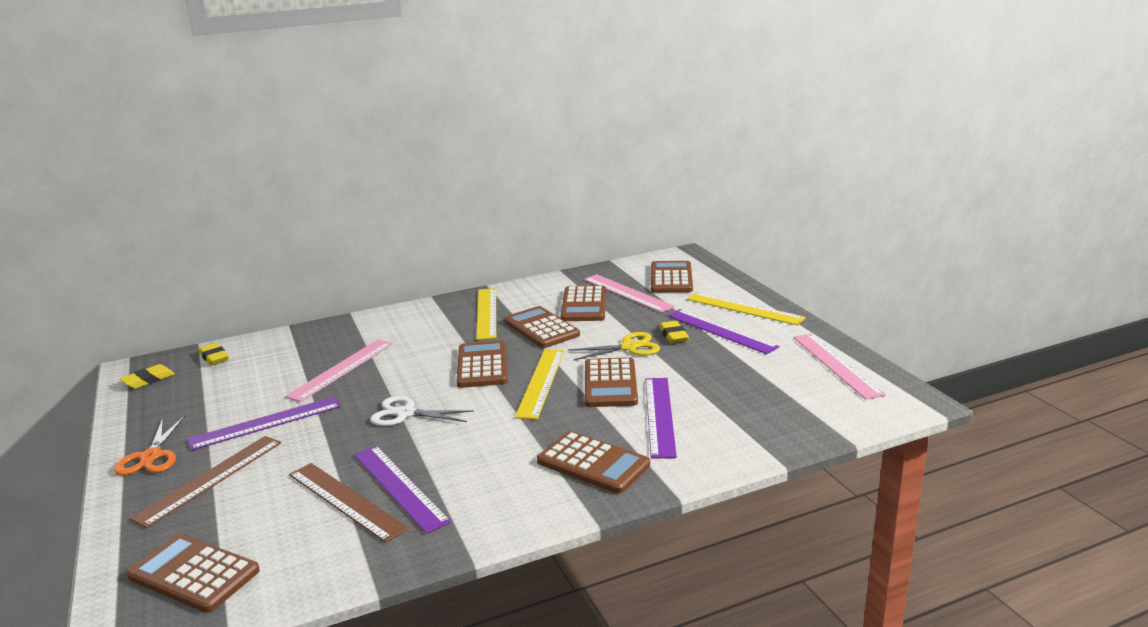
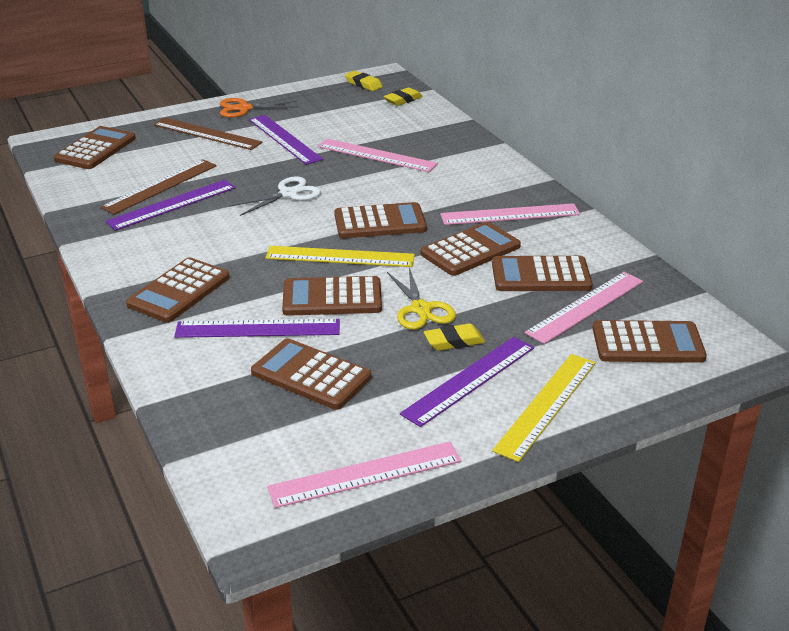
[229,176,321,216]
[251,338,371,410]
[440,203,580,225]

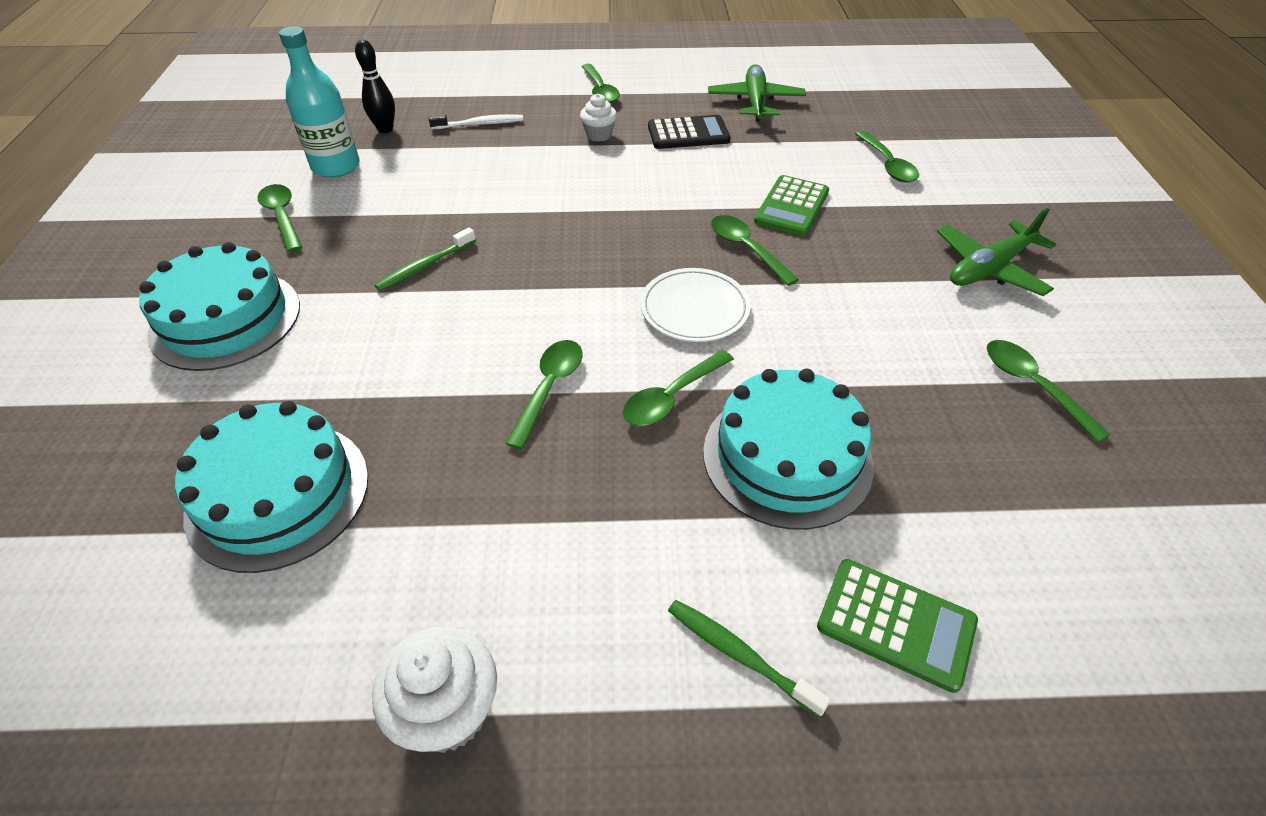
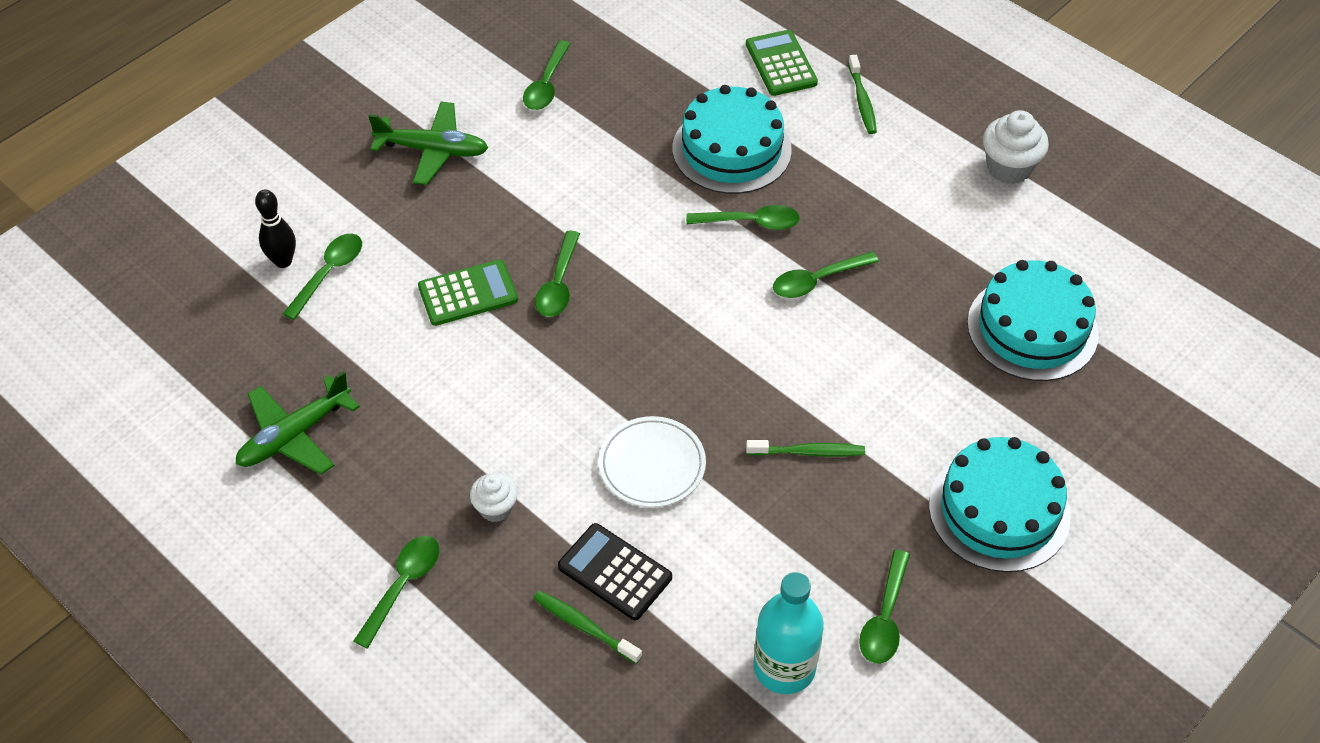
[255,189,296,268]
[533,590,642,664]
[558,523,672,620]
[599,416,706,507]

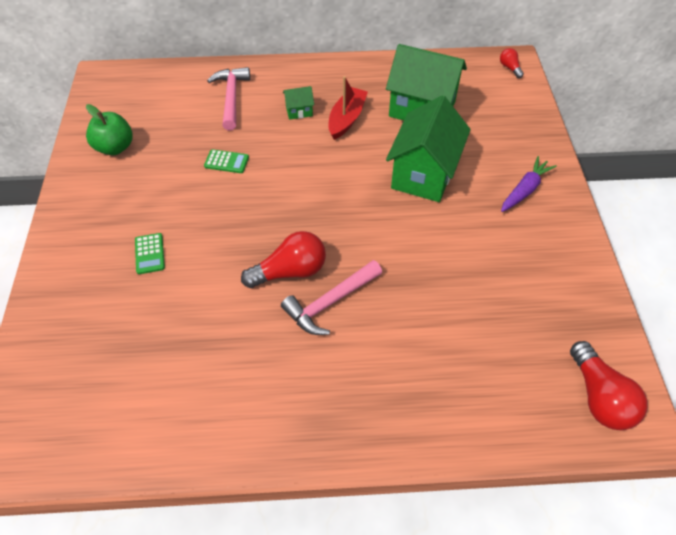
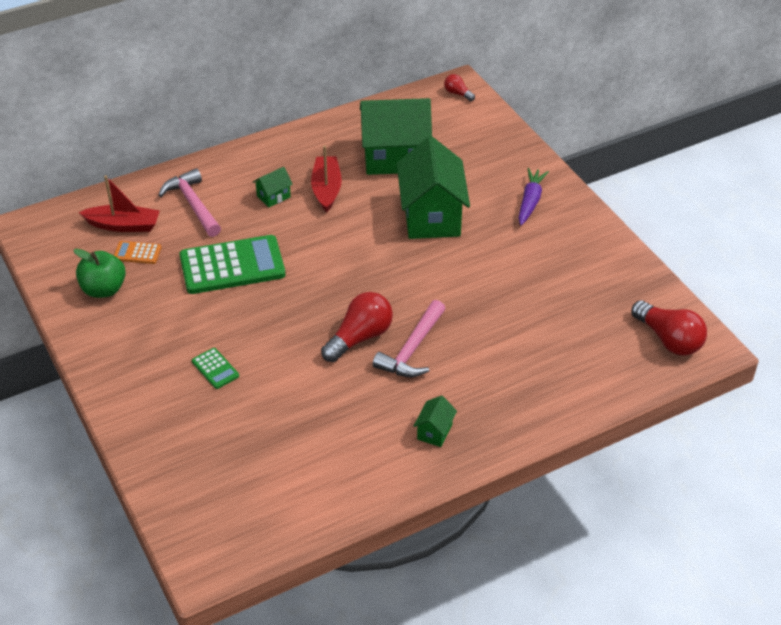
[79,175,160,232]
[114,241,161,264]
[180,235,286,294]
[413,395,457,447]

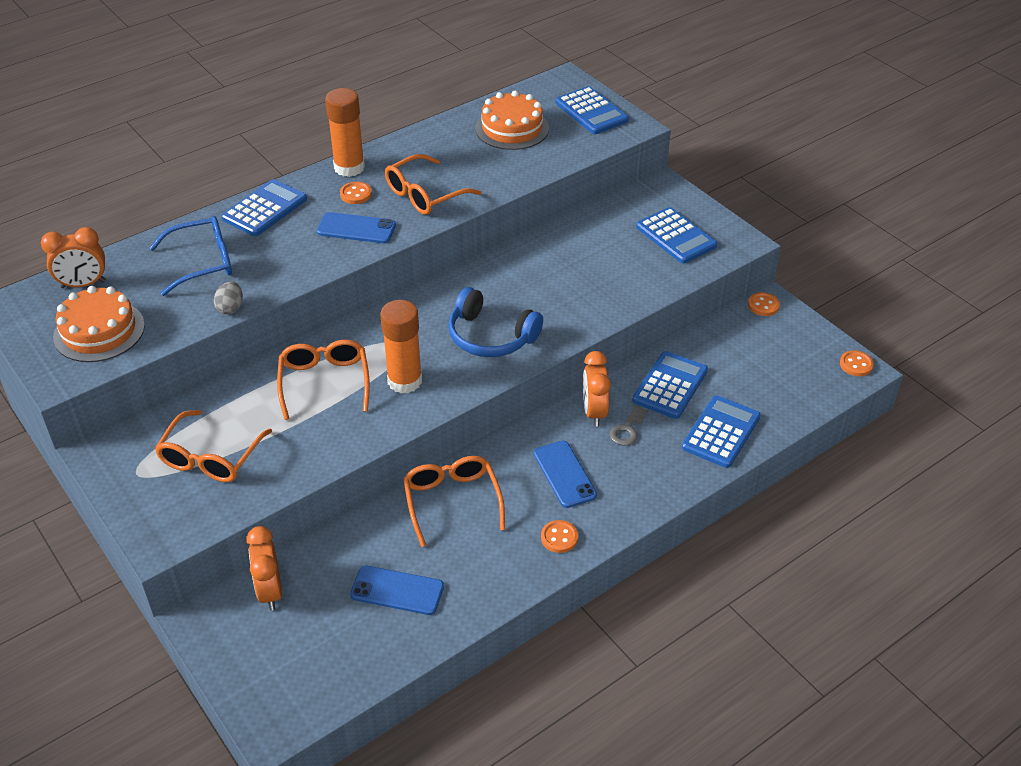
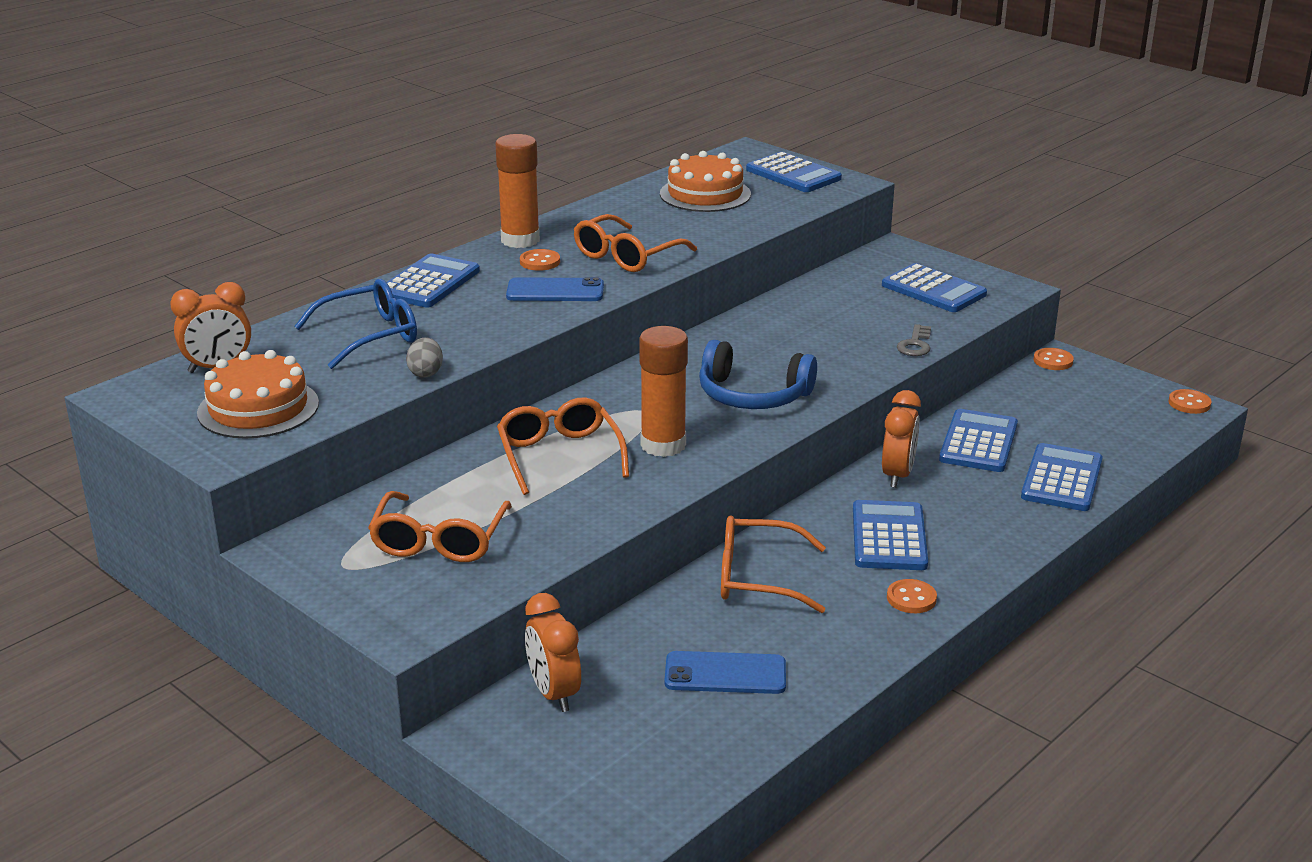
[721,515,826,613]
[853,500,928,570]
[882,390,921,488]
[897,324,931,356]

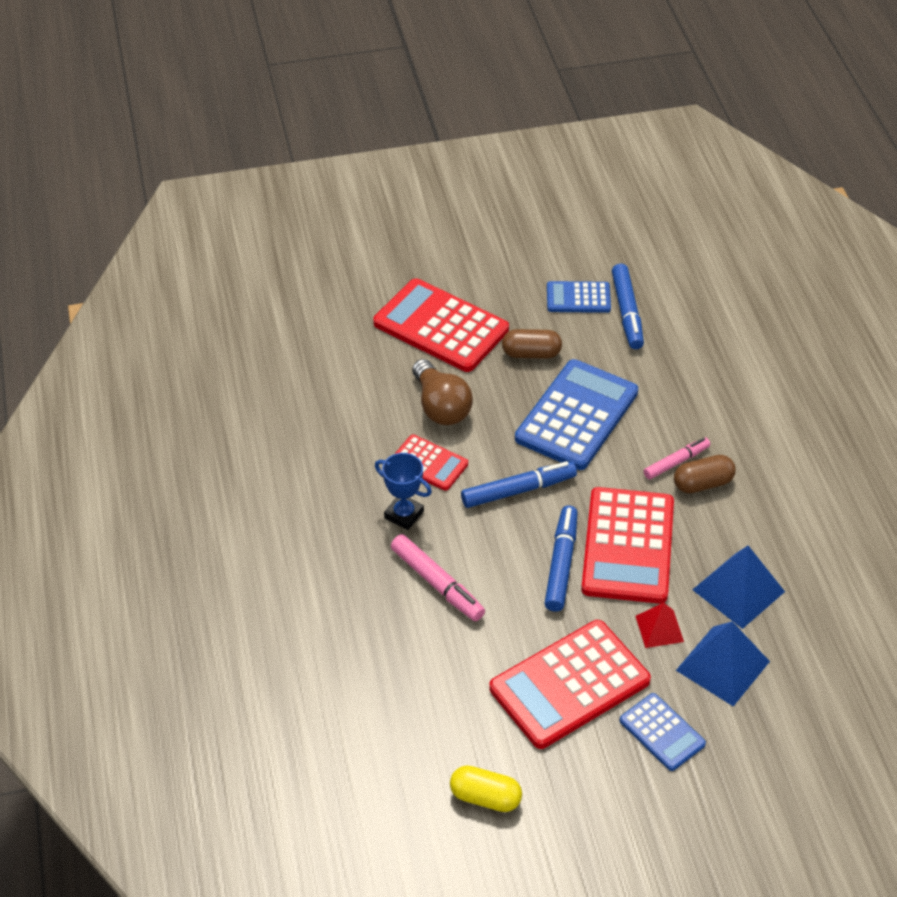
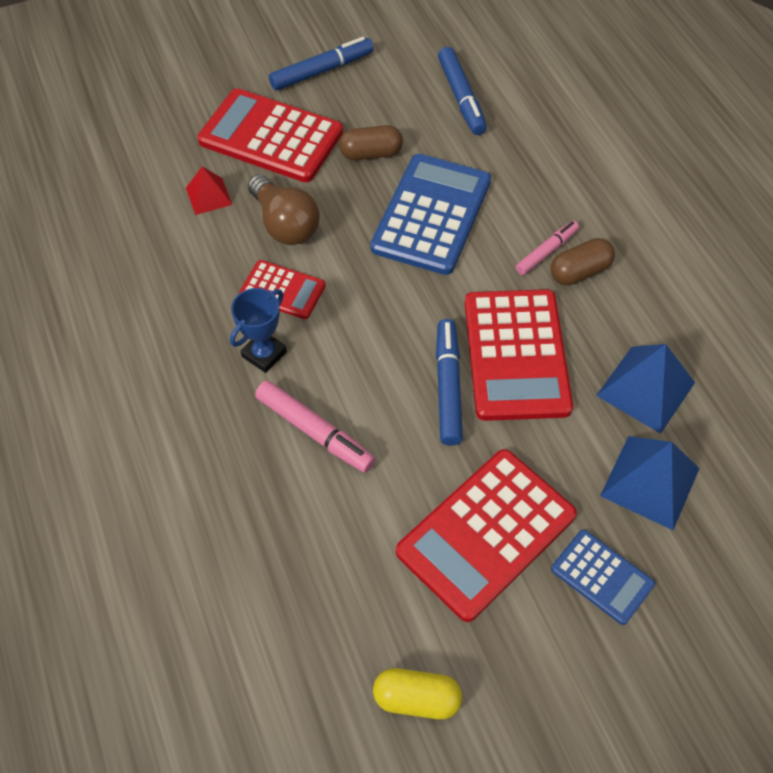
[186,166,232,215]
[230,288,287,373]
[269,37,374,90]
[547,281,611,313] (first image)

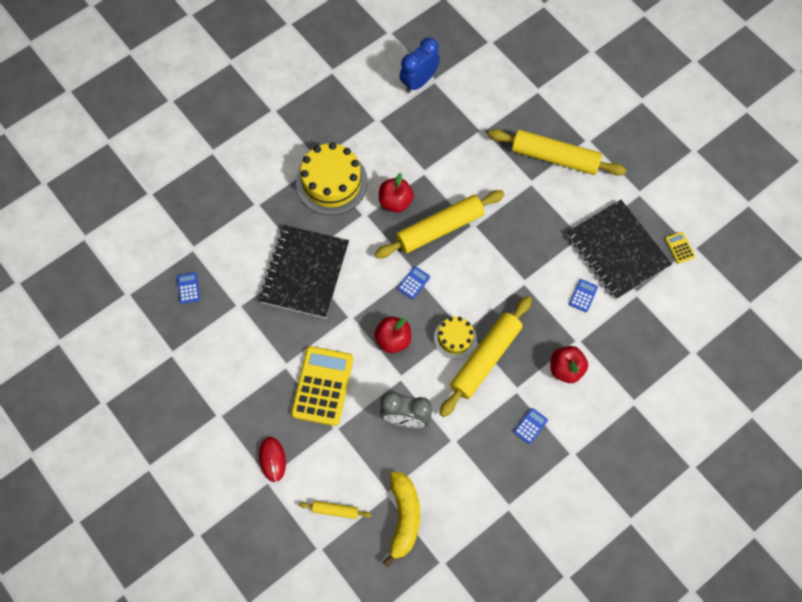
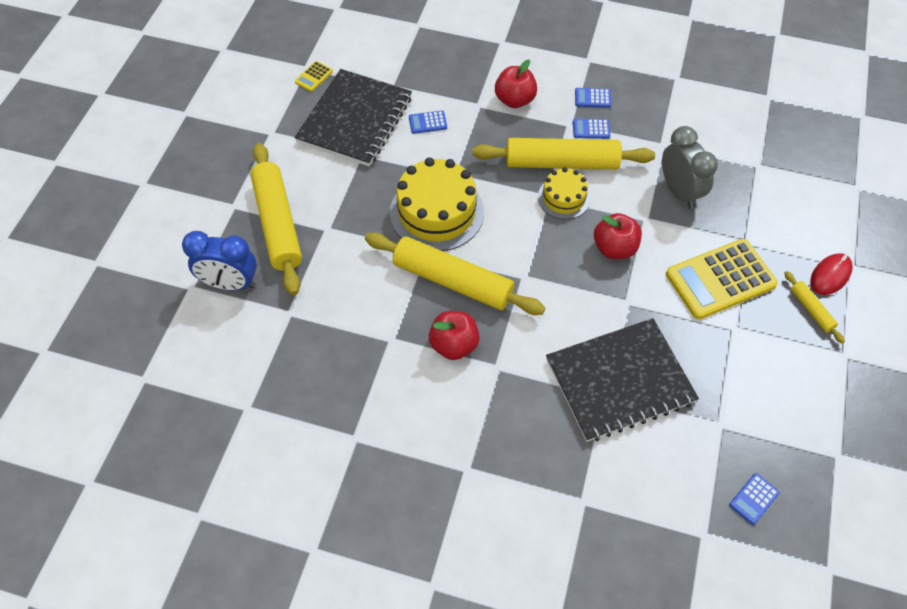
[182,231,257,291]
[390,157,484,251]
[573,119,610,139]
[784,271,845,344]
[383,471,420,567] (first image)

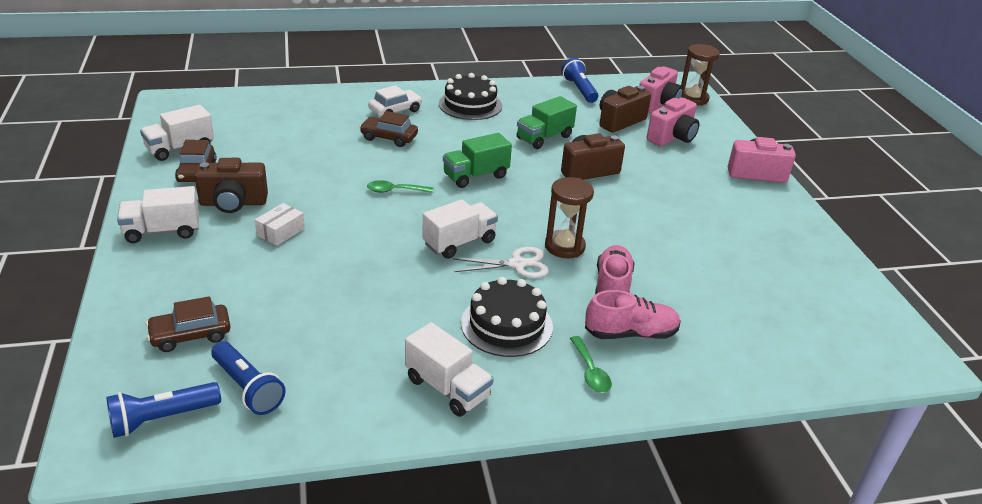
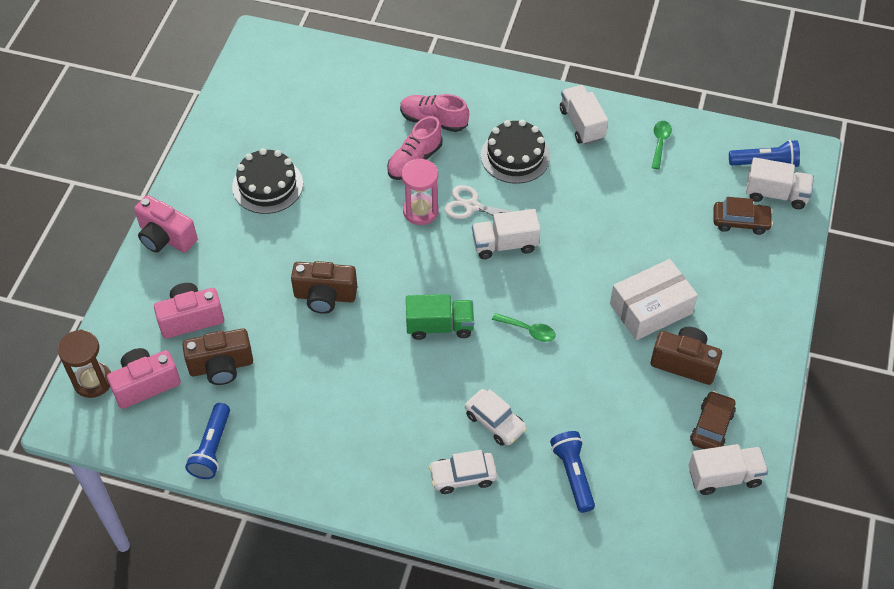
[232,148,303,214]
[401,158,439,225]
[465,389,527,446]
[550,431,595,513]
[610,259,698,340]
[652,121,672,169]
[746,157,814,209]
[517,96,577,149] (first image)

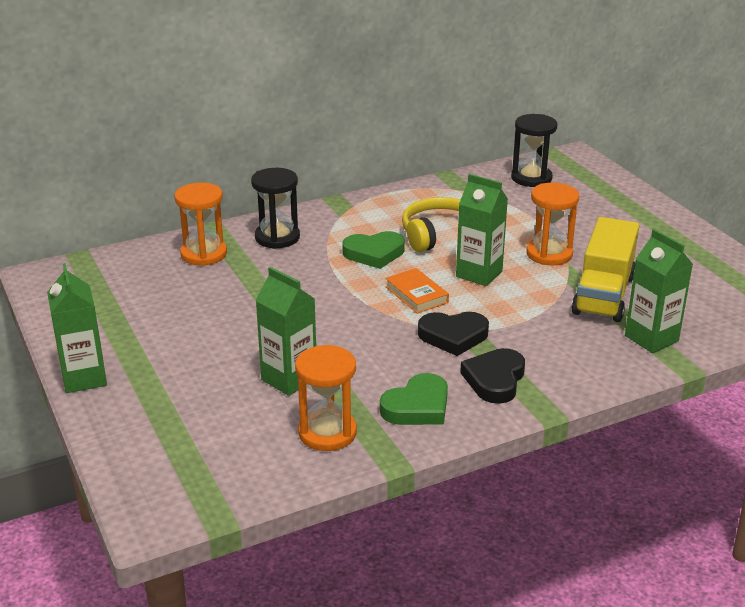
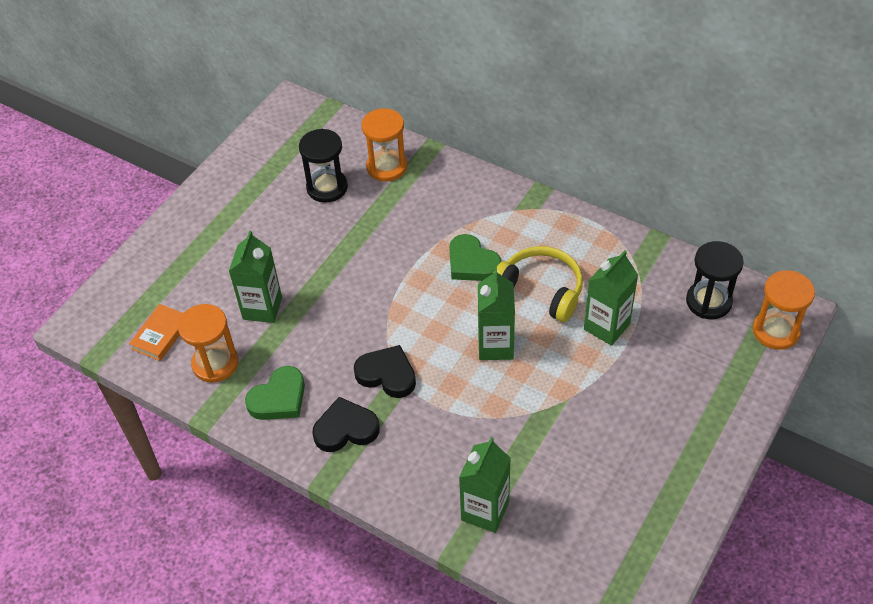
[129,304,183,361]
[245,366,305,420]
[299,129,348,203]
[354,345,416,398]
[584,250,638,346]
[753,270,815,350]
[571,217,639,322] (first image)

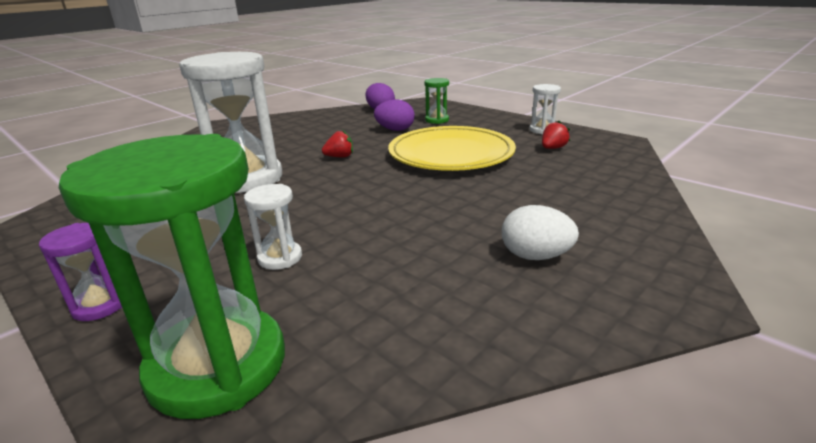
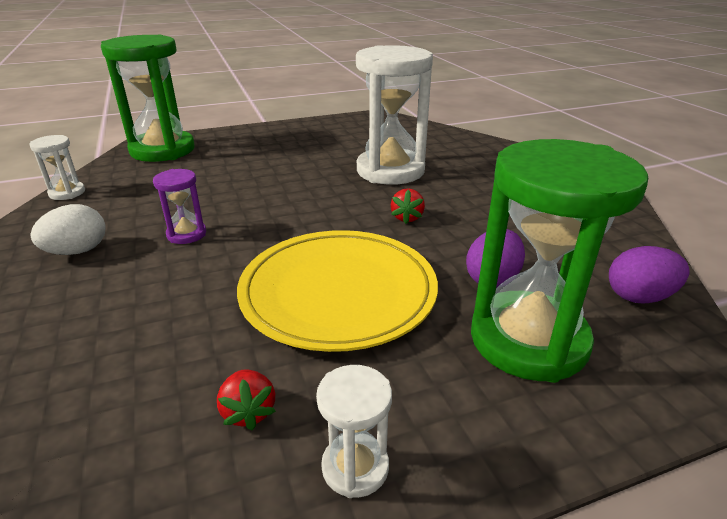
[29,135,85,200]
[153,169,206,244]
[471,139,648,383]

